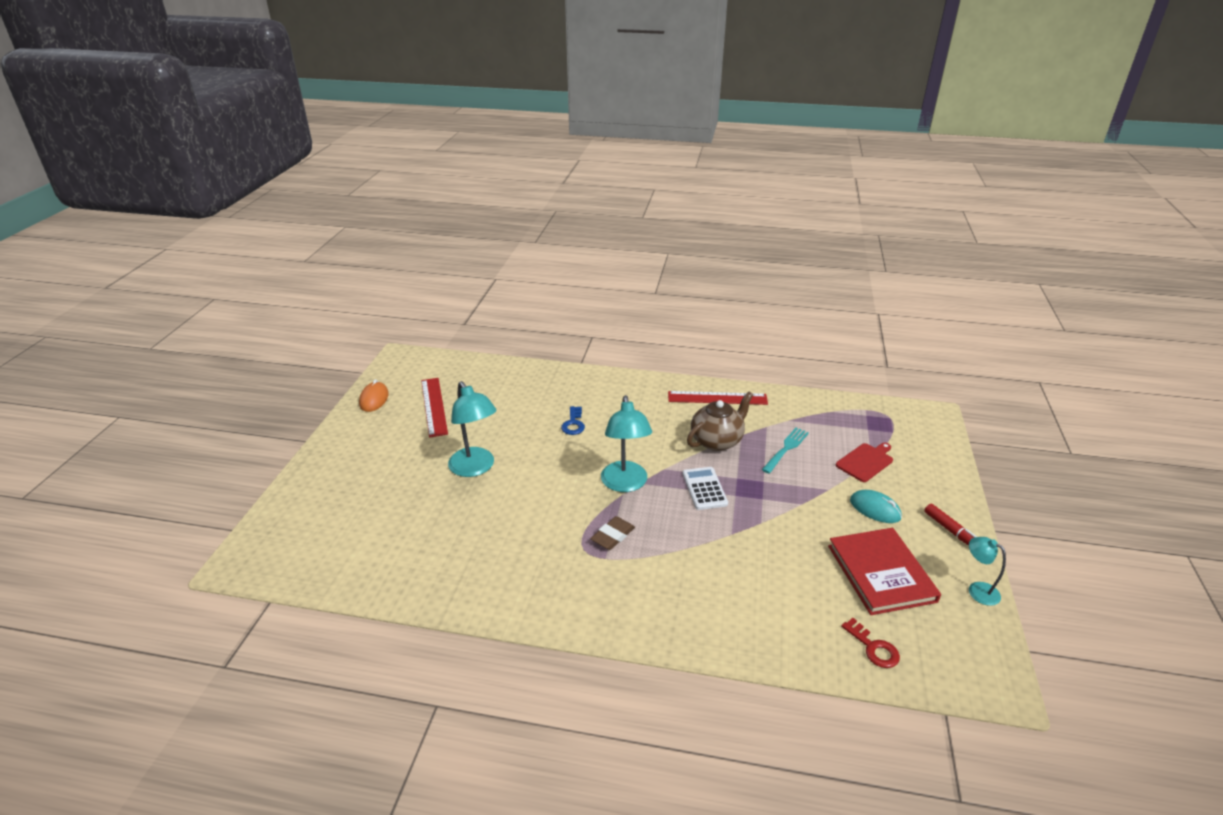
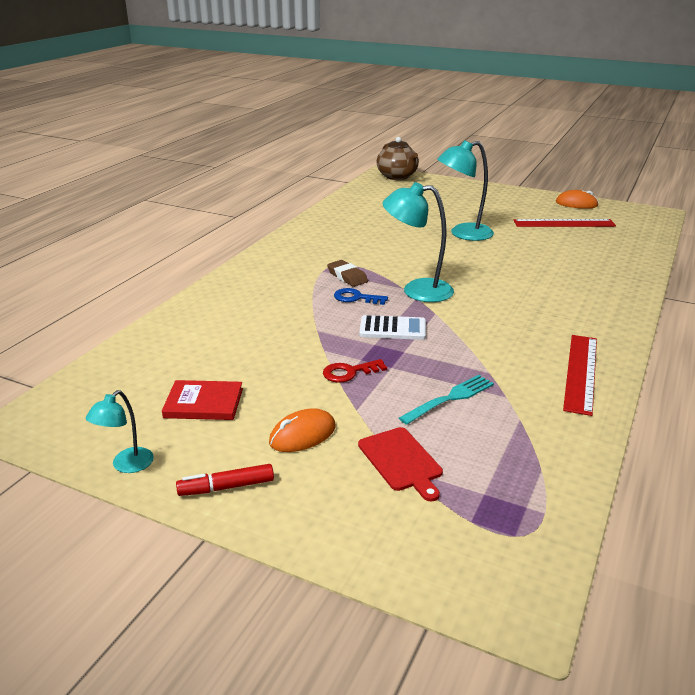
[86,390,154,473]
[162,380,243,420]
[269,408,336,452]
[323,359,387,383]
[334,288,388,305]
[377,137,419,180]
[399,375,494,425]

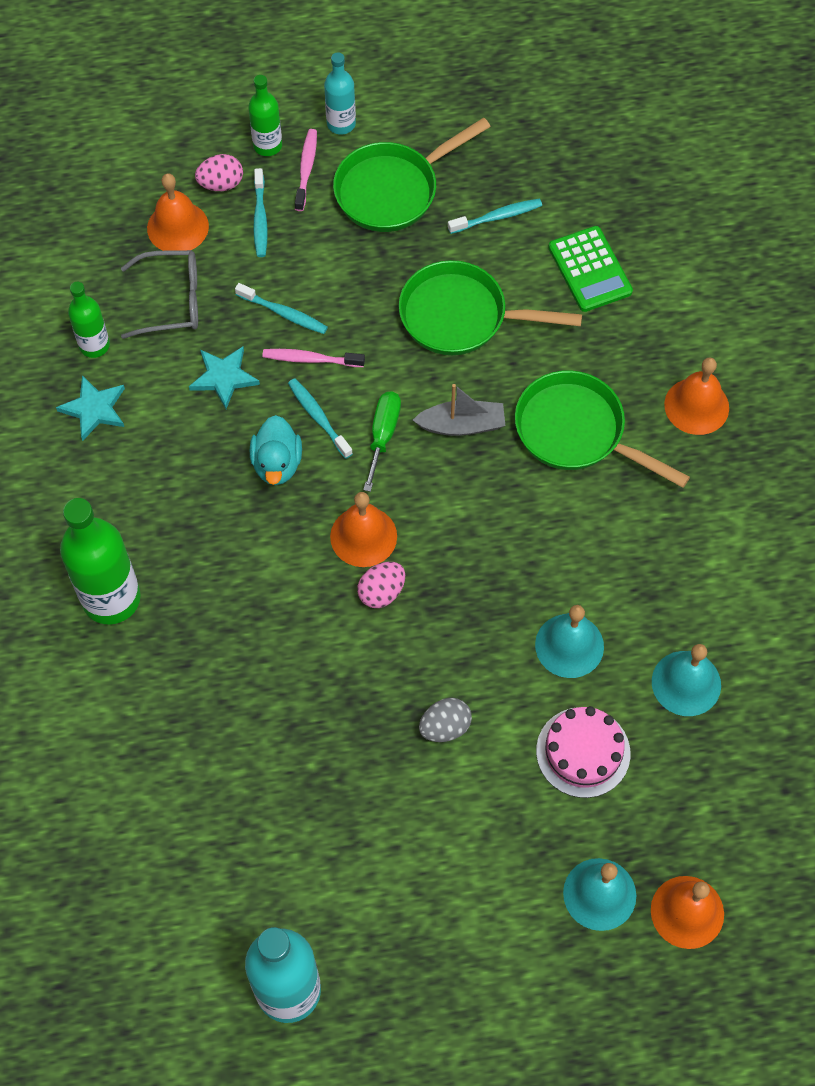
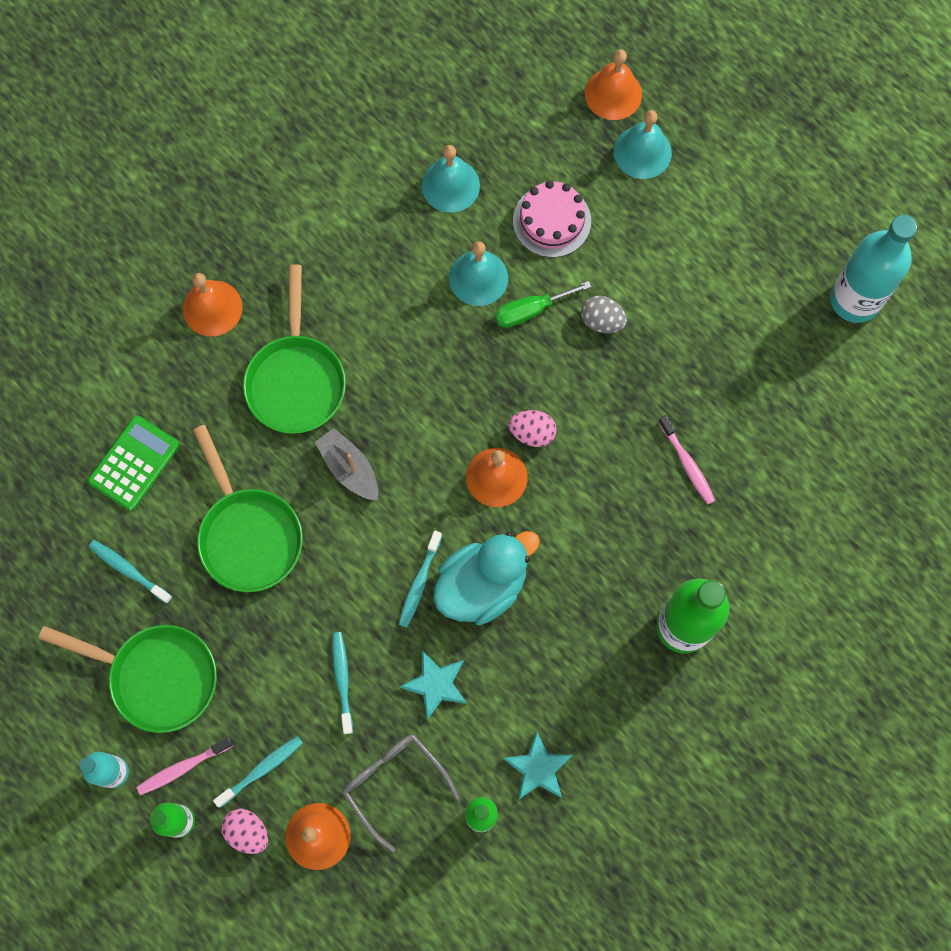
[433,531,540,625]
[495,281,591,328]
[658,415,715,504]

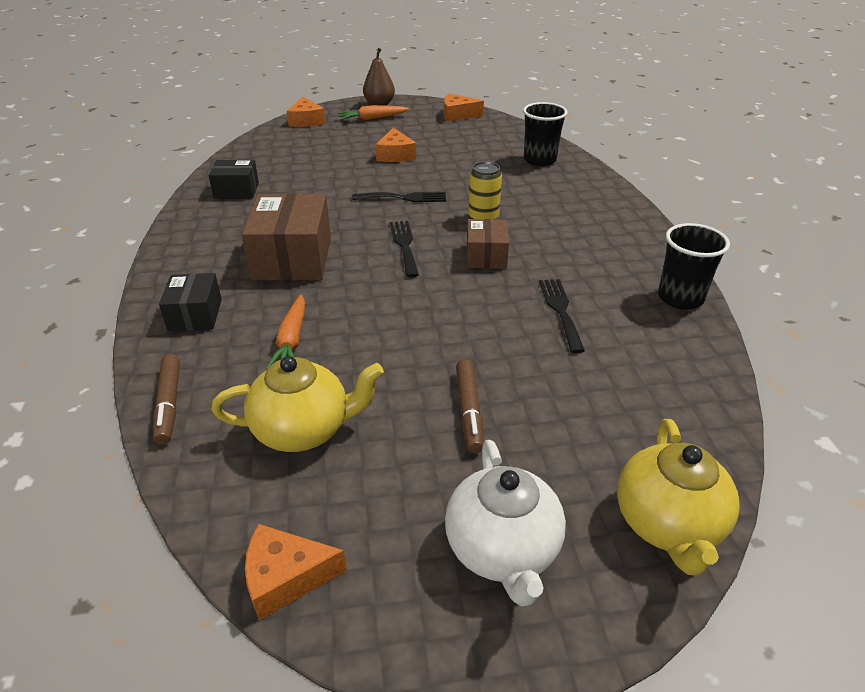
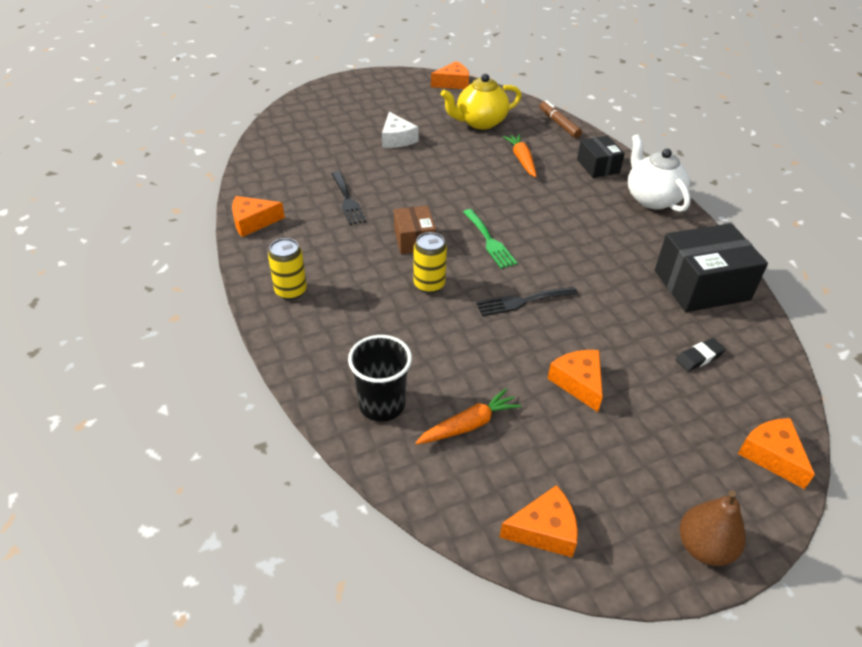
[232,196,285,237]
[268,238,307,300]
[382,112,419,148]
[415,388,521,444]
[463,209,517,269]
[628,134,691,212]
[655,223,768,312]
[675,338,726,372]
[242,194,331,281] (first image)
[617,419,740,576] (first image)

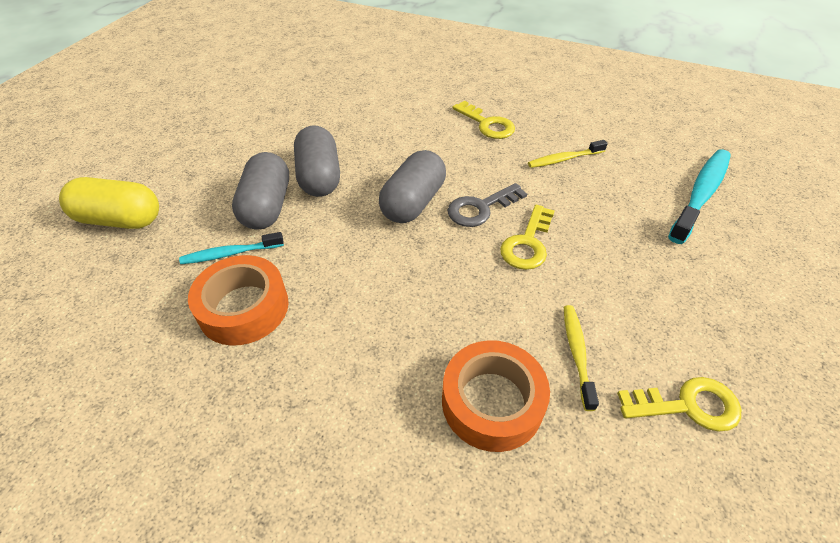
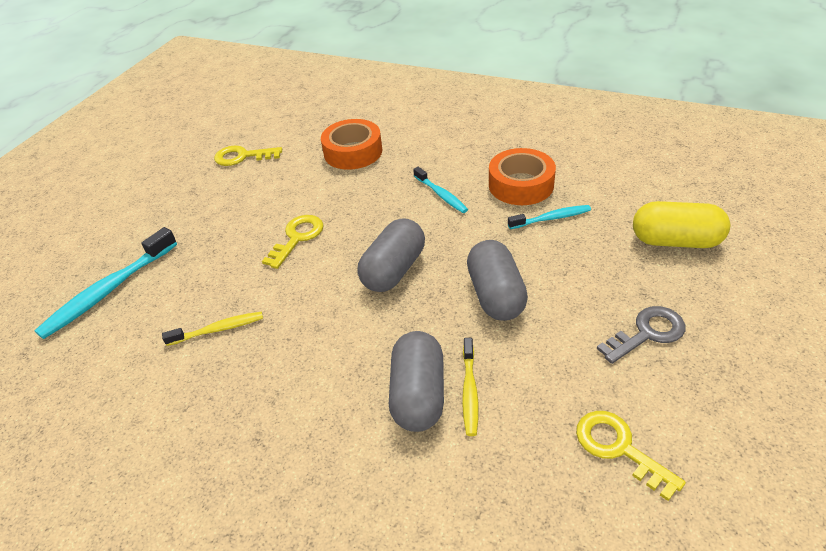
[389,331,444,432]
[413,167,468,213]
[462,338,479,436]
[576,411,686,501]
[597,306,686,364]

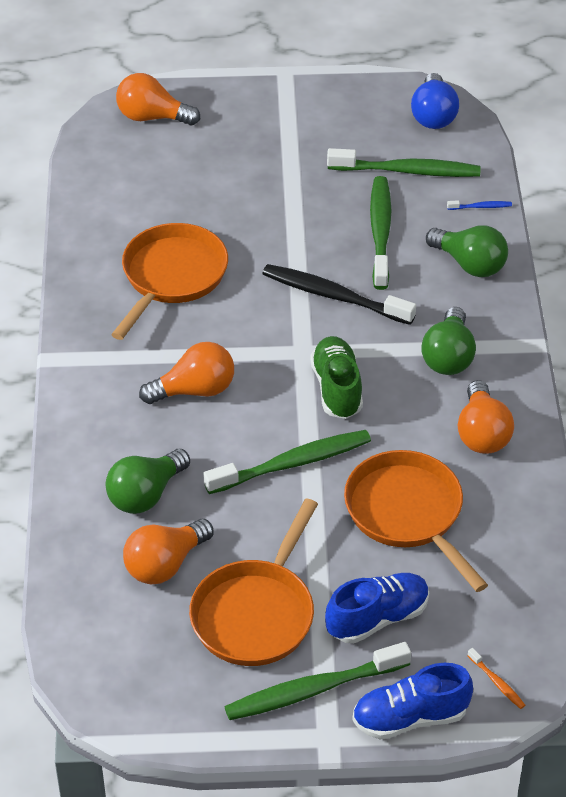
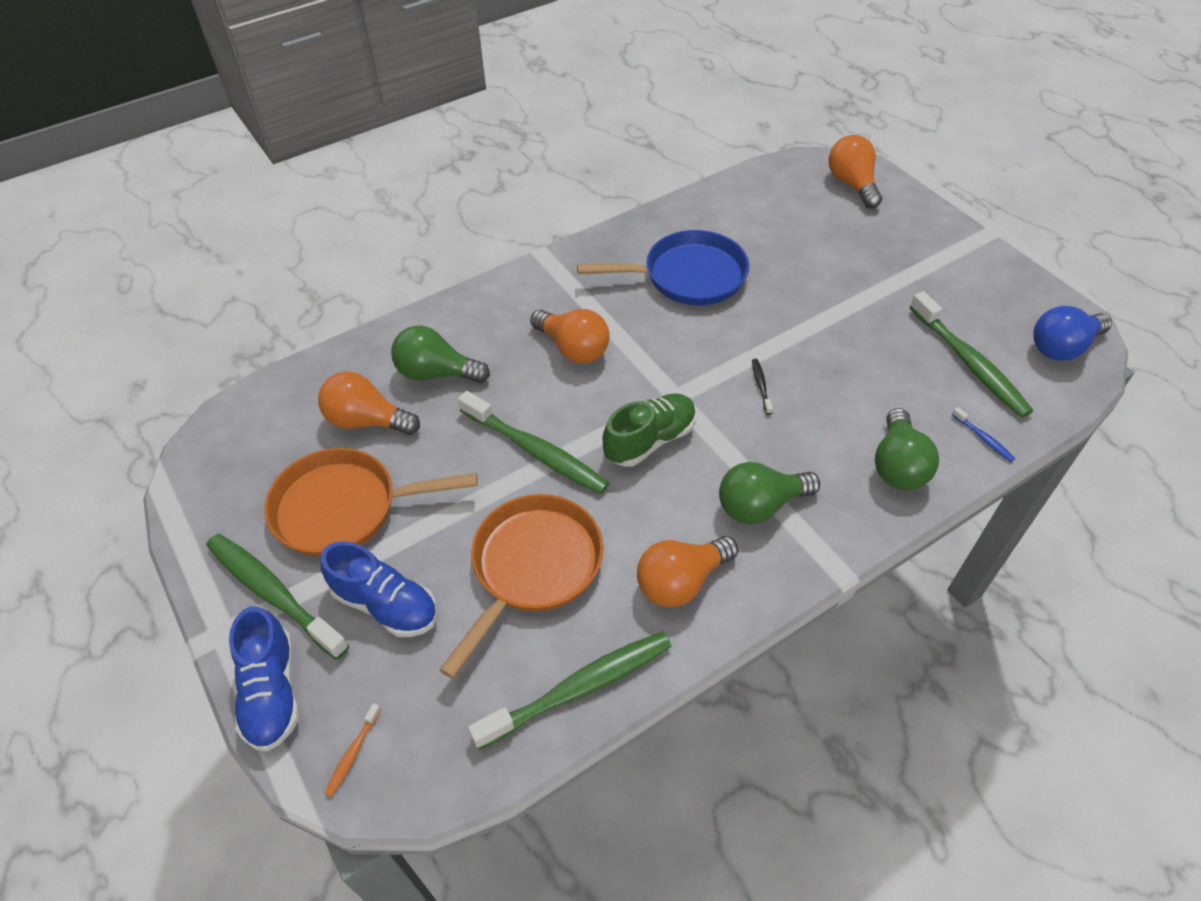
[229,606,299,752]
[468,632,671,750]
[577,230,749,306]
[752,359,773,415]

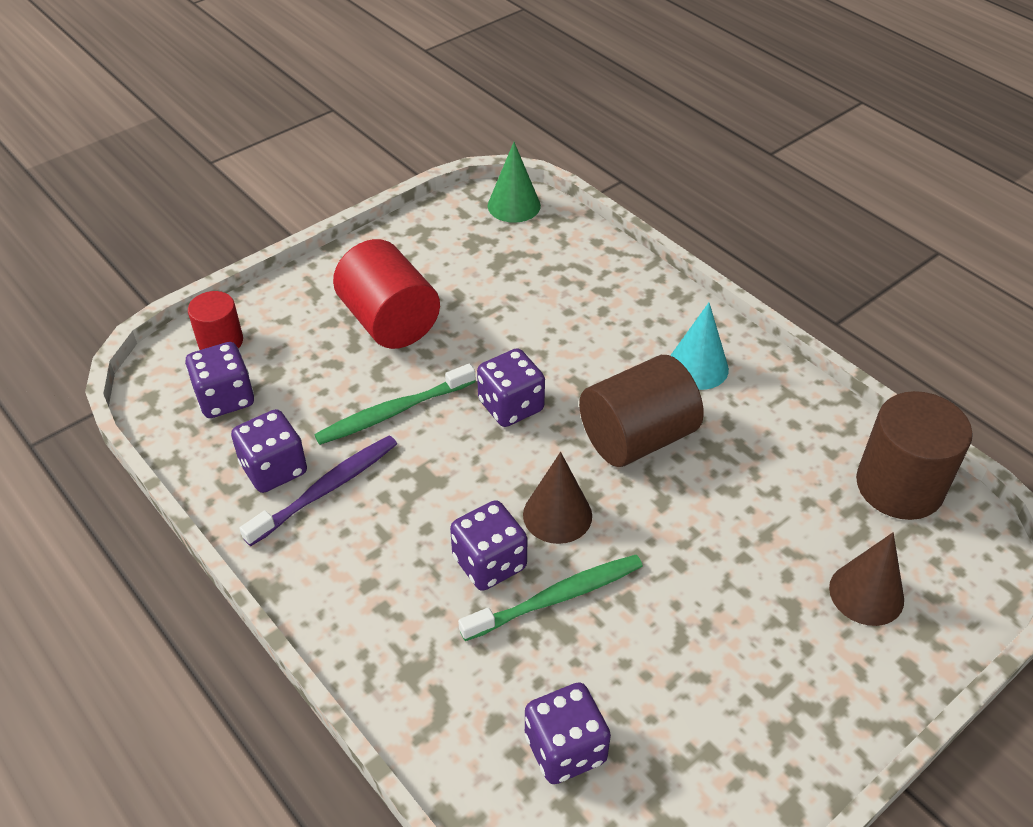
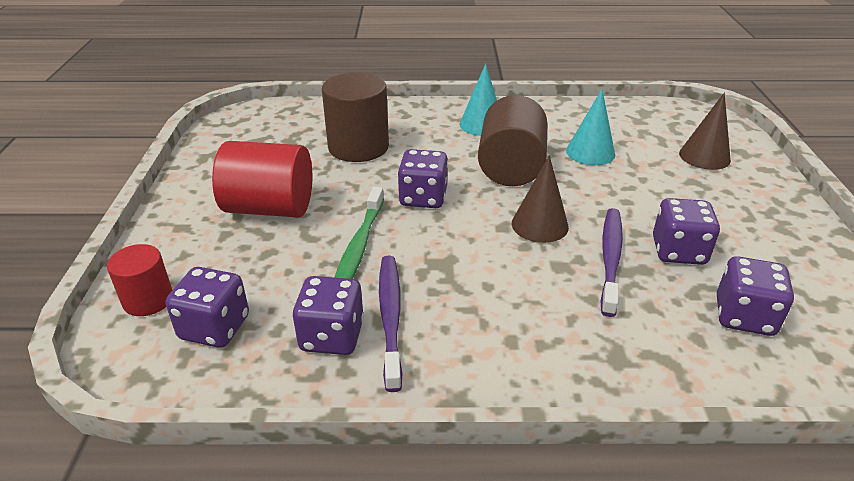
[322,72,389,162]
[566,89,615,165]
[601,208,623,317]
[653,198,720,265]
[487,142,541,223] (first image)

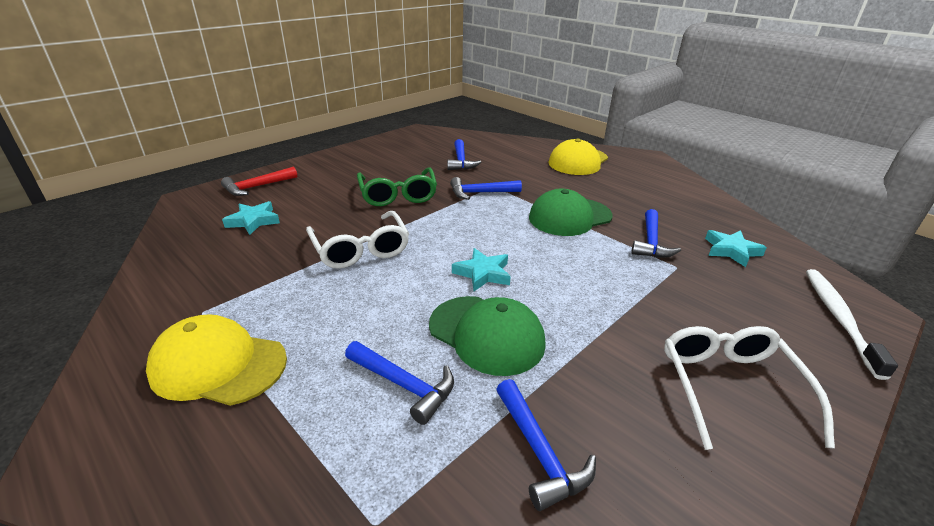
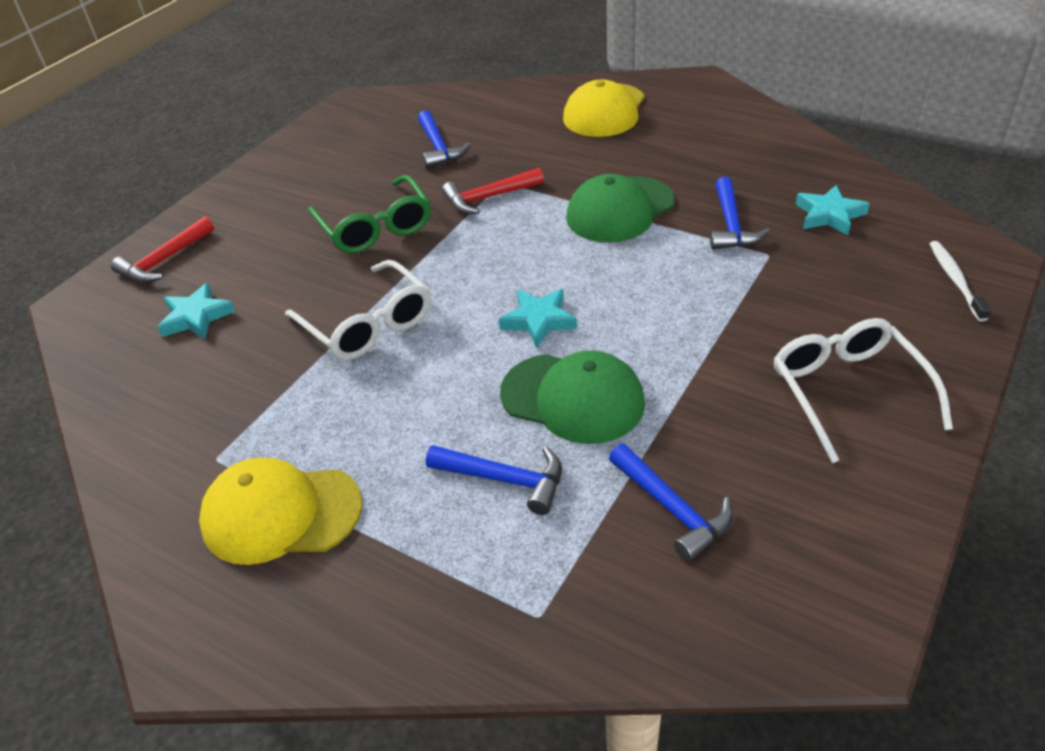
[442,168,544,214]
[930,241,991,321]

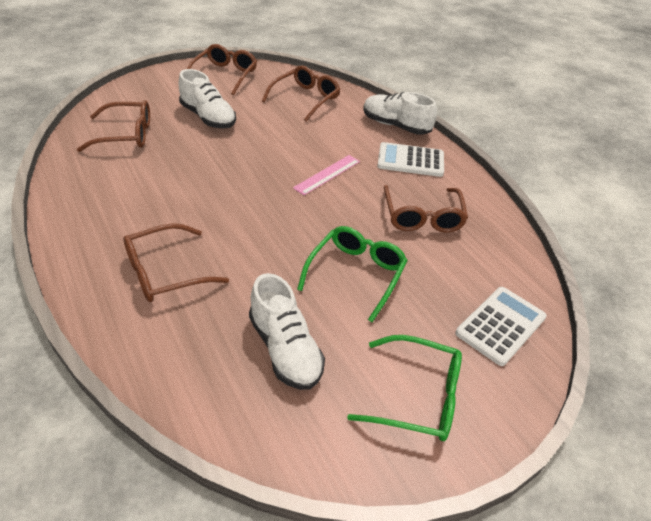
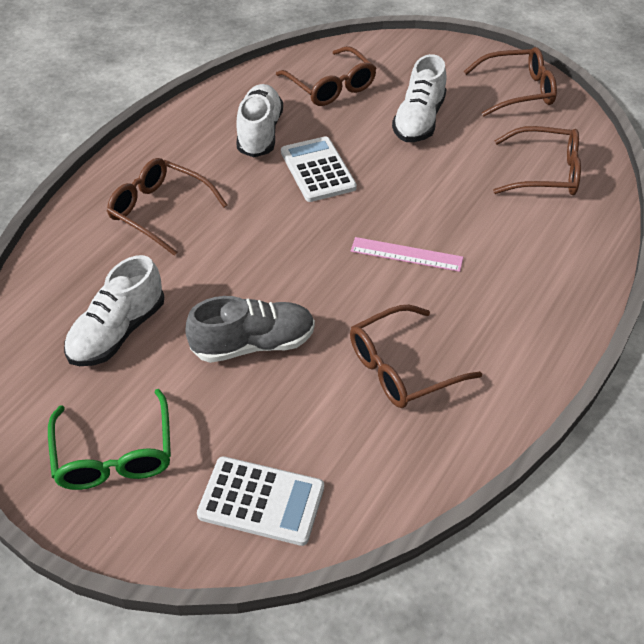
[185,296,315,363]
[236,84,283,157]
[281,136,357,202]

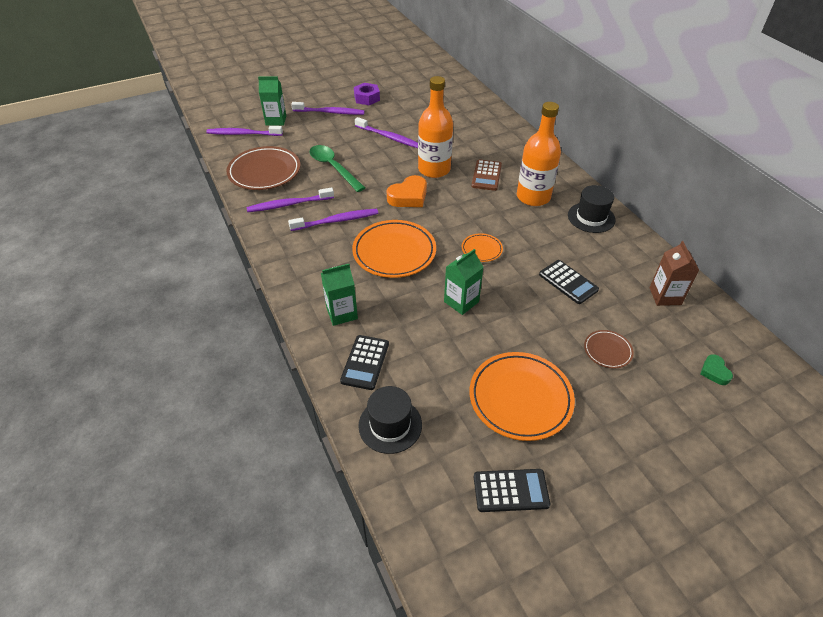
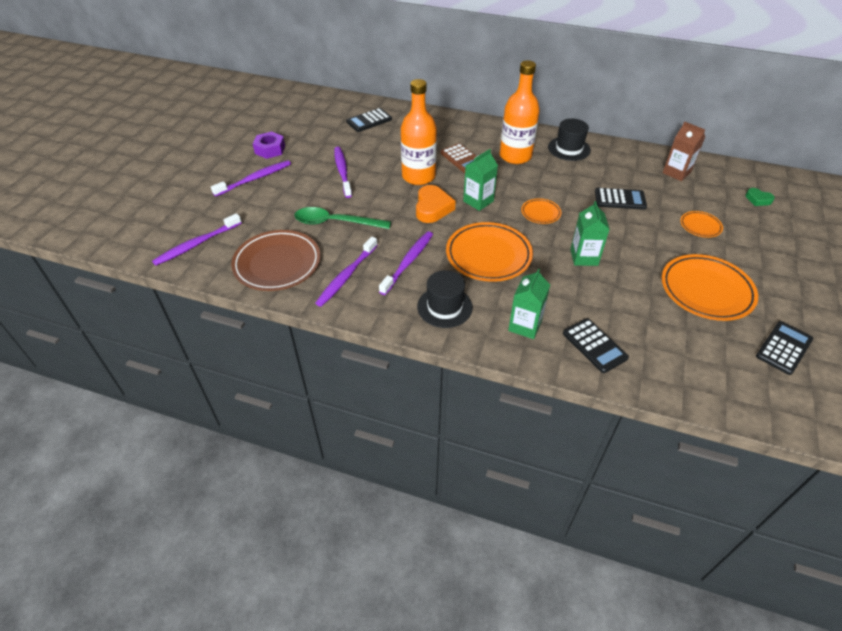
[334,147,352,198]
[346,108,392,132]
[417,270,473,328]
[463,149,498,211]
[680,211,723,238]

